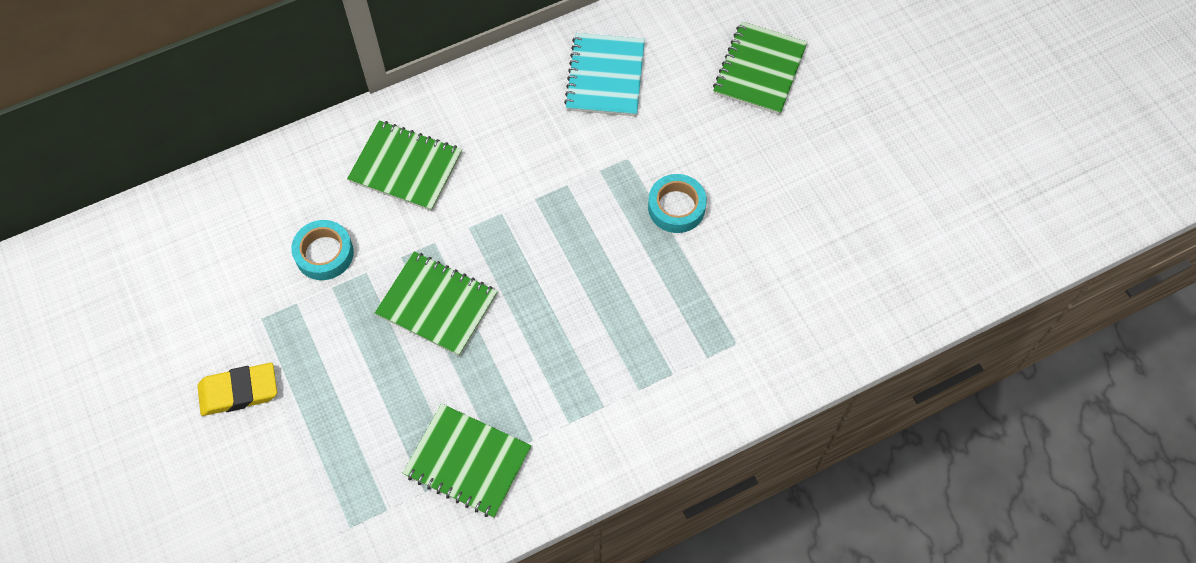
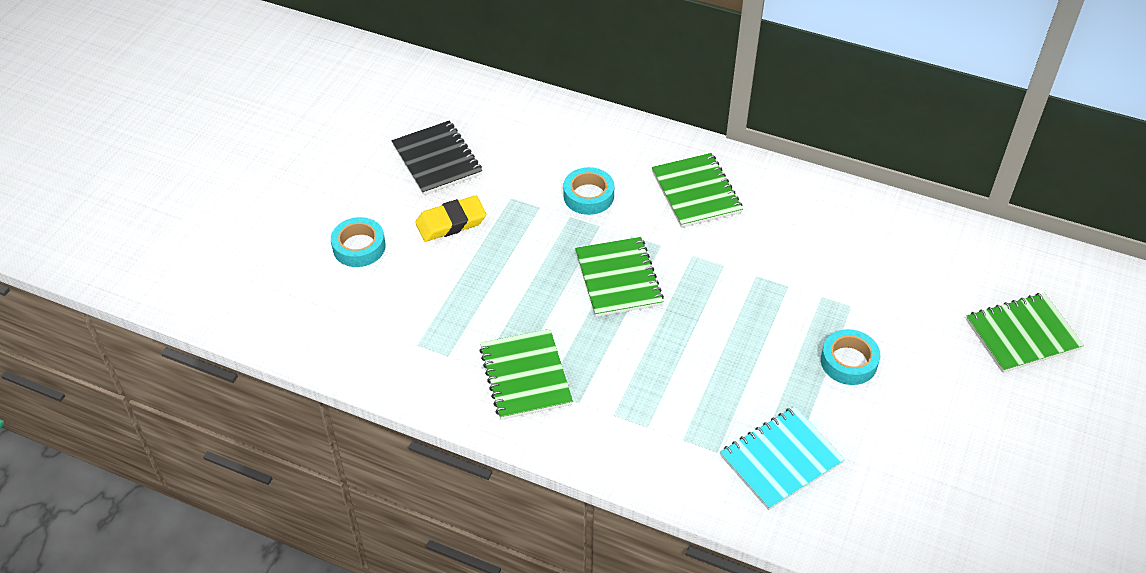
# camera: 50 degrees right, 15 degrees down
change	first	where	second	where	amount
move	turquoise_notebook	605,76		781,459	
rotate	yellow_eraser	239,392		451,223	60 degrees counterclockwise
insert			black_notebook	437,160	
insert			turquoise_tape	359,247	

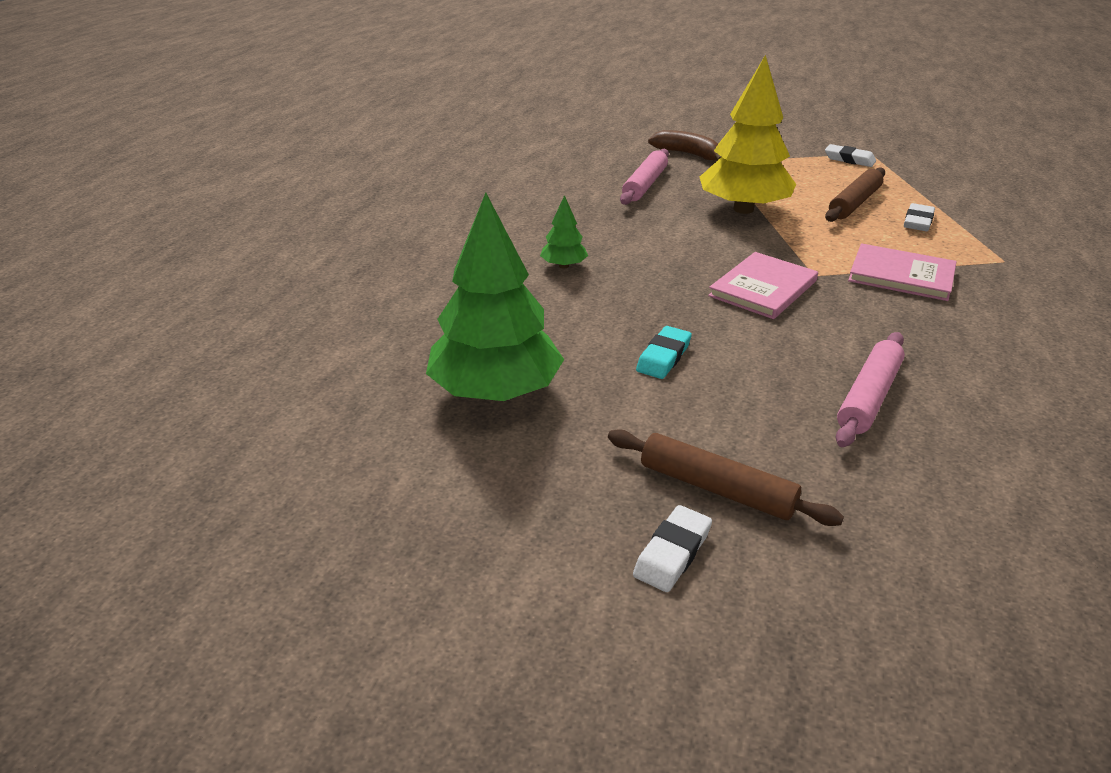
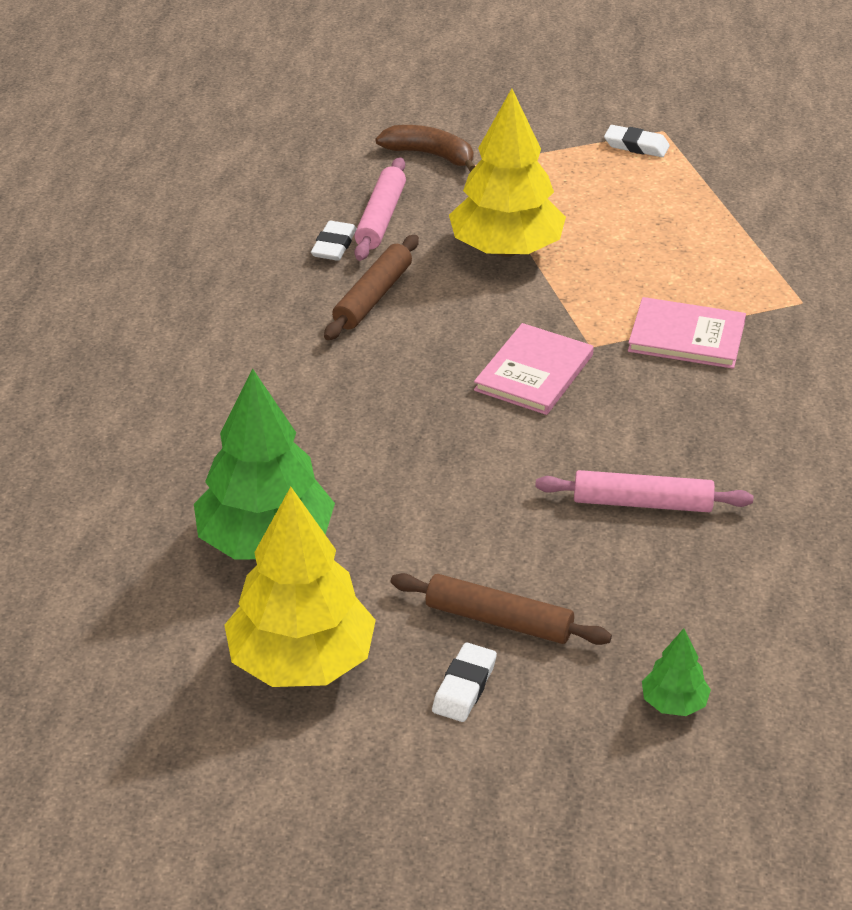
# camera: 10 degrees left, 5 degrees up
change	first	where	second	where	amount
move	brown_rolling_pin	854,203		373,297	
move	green_tree	563,266		674,703	
move	white_eraser	918,222		334,245	
delete	turquoise_eraser	663,357			
rotate	pink_rolling_pin	868,397		642,503	75 degrees clockwise
insert			yellow_tree	302,662	

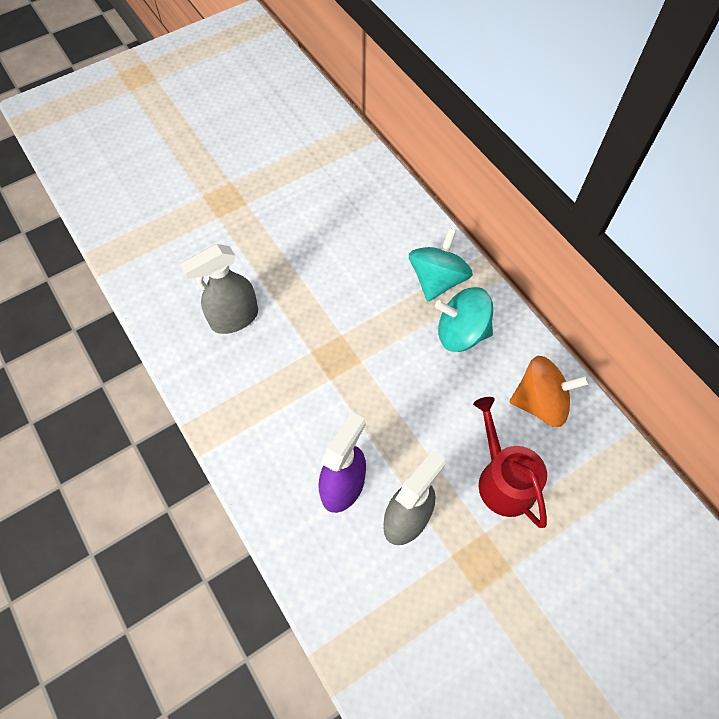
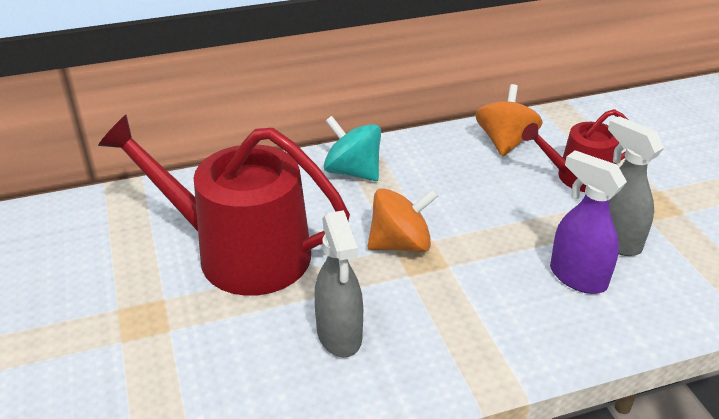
# camera: 75 degrees left, 25 degrees down
change	first	where	second	where	amount
delete	turquoise_spinning_top	461,333			
insert			red_watering_can	240,253	
insert			orange_spinning_top	400,244	

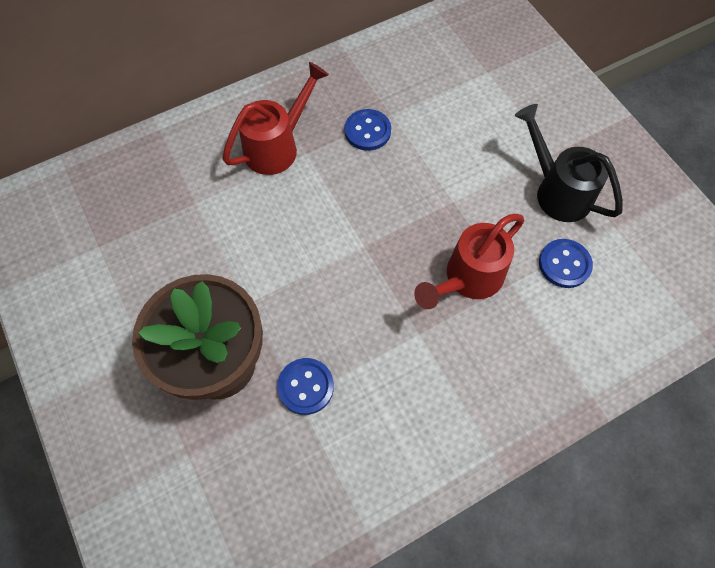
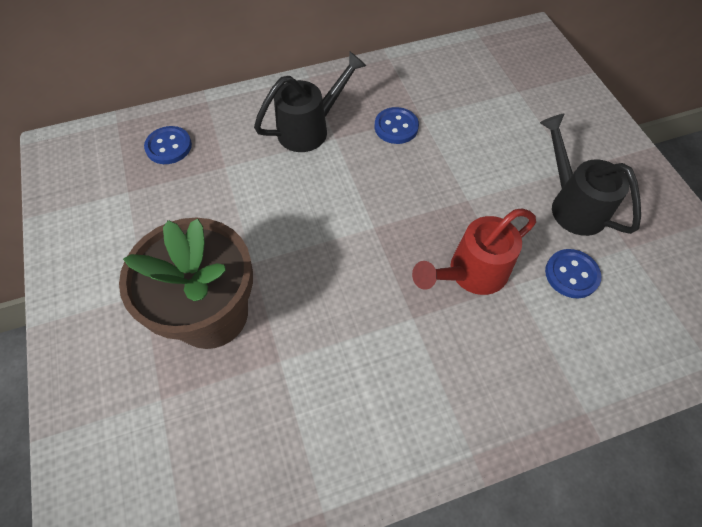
# camera: 10 degrees right, 5 degrees down
change	first	where	second	where	amount
recolor	red_watering_can	277,146	black_watering_can	310,129	
move	blue_button	305,387		169,146	

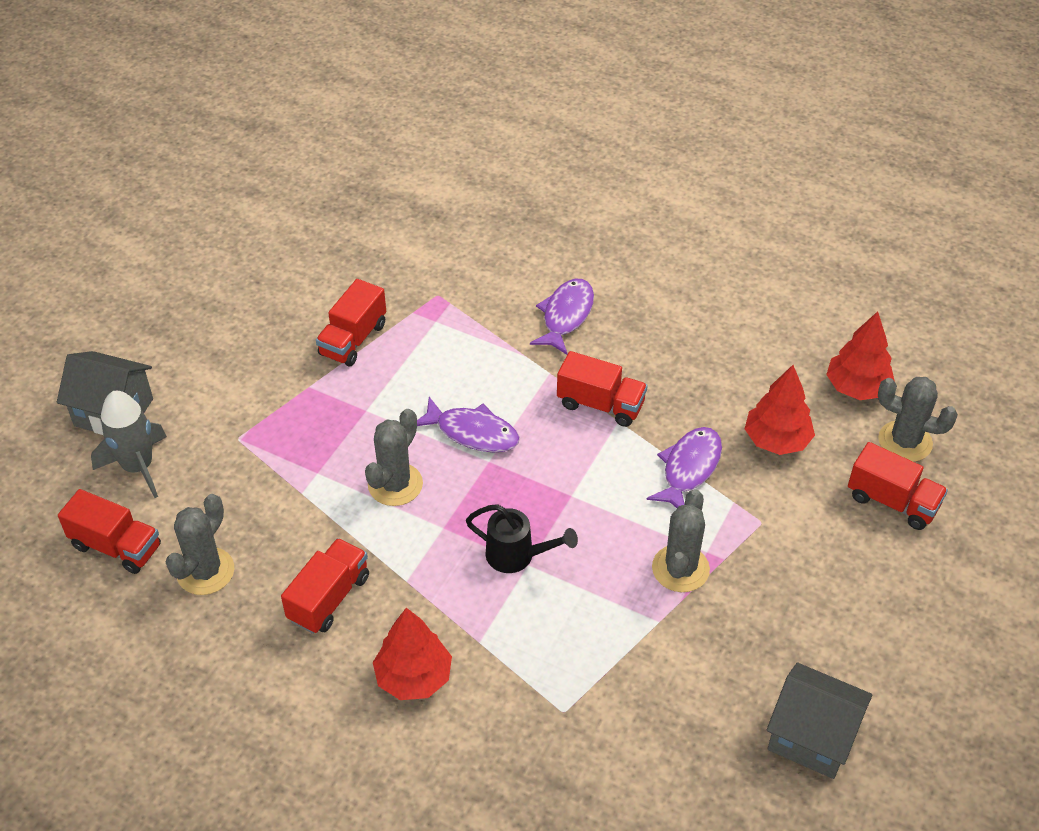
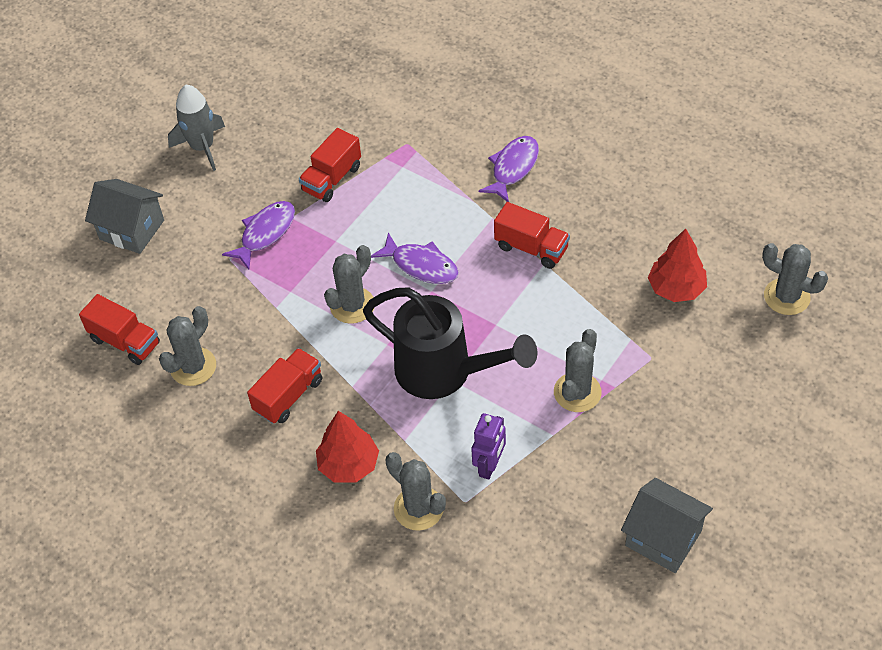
# camera: 10 degrees right, 5 degrees up
change	first	where	second	where	amount
delete	red_tree	857,388			
move	grey_rocket	138,467		202,147	
move	purple_fish	689,468		265,233	
delete	red_truck	892,501			
resize	black_watering_can	517,556		444,372	x1.95
insert			purple_robot	489,465	
insert			grey_cactus	418,508	

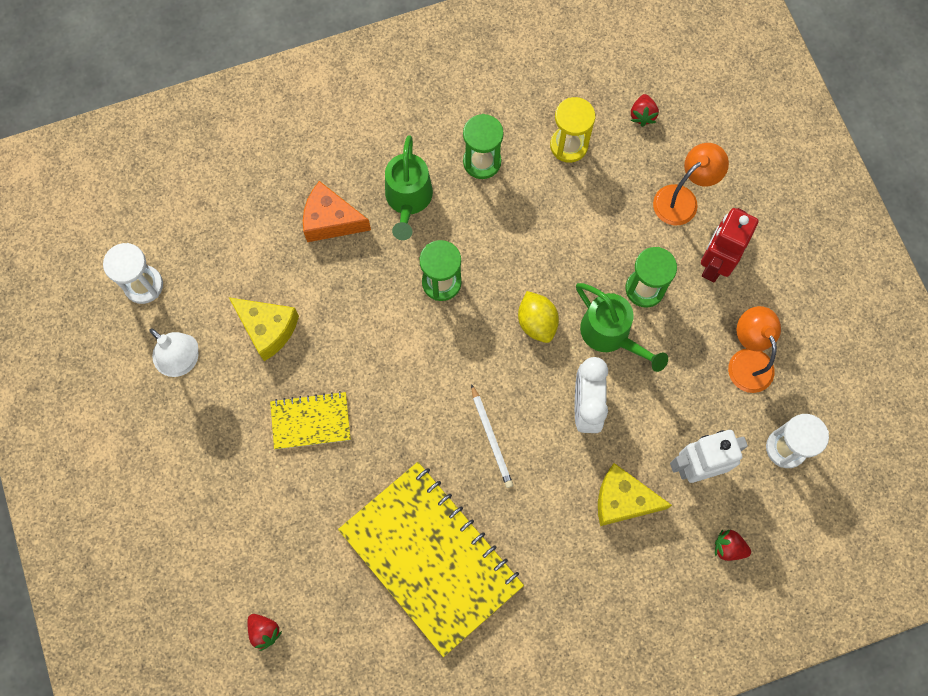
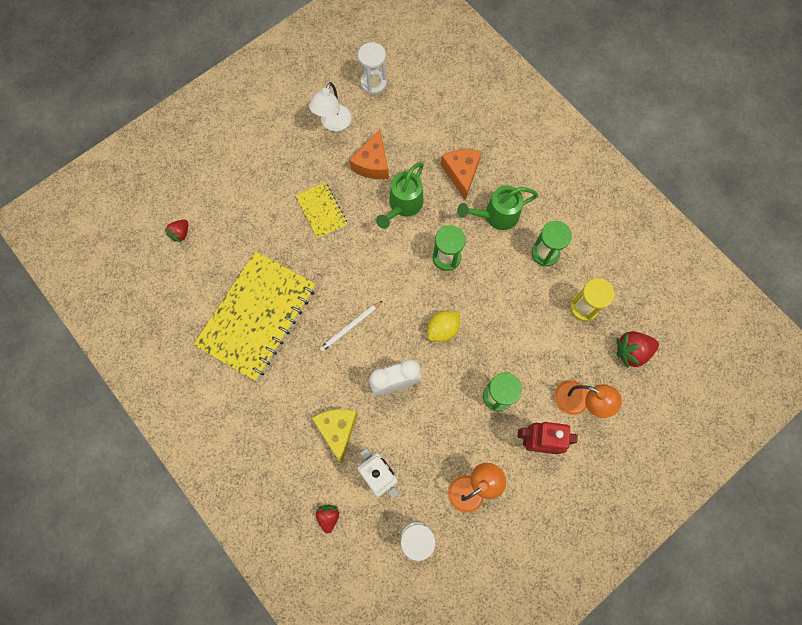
# camera: 70 degrees right, 0 degrees up
change	first	where	second	where	amount
resize	red_strawberry	642,115		631,351	x1.62
move	green_watering_can	611,335		403,205	
recolor	yellow_cheese	267,329	orange_cheese	372,163	

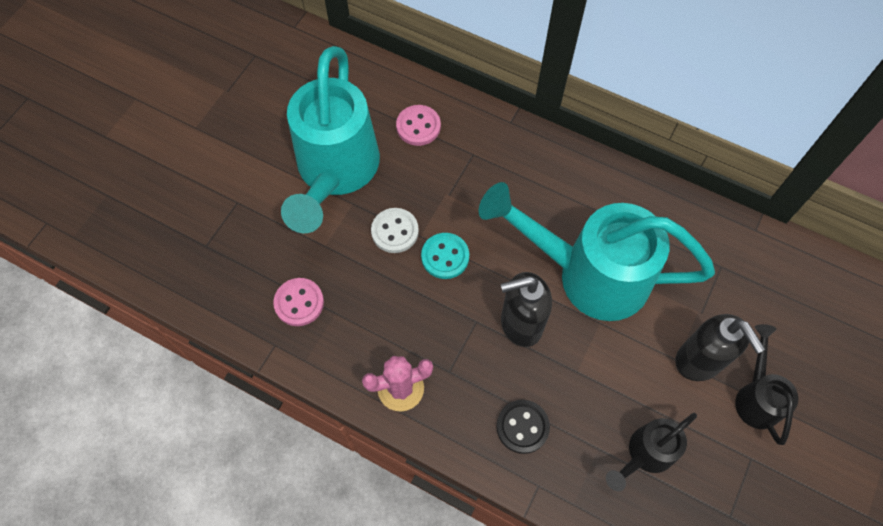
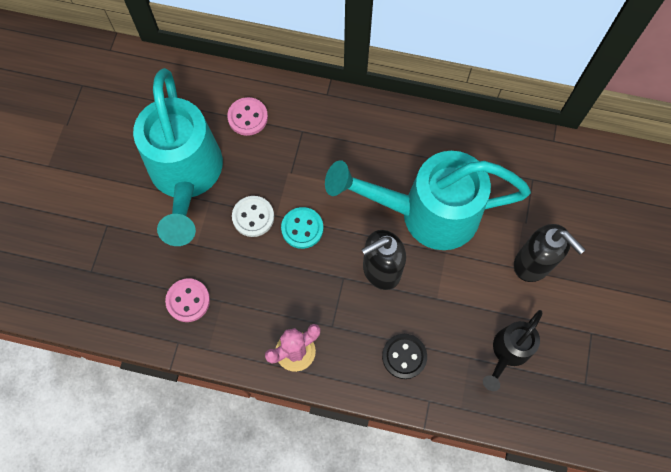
# camera: 15 degrees left, 5 degrees up
change	first	where	second	where	amount
delete	black_watering_can	756,396			

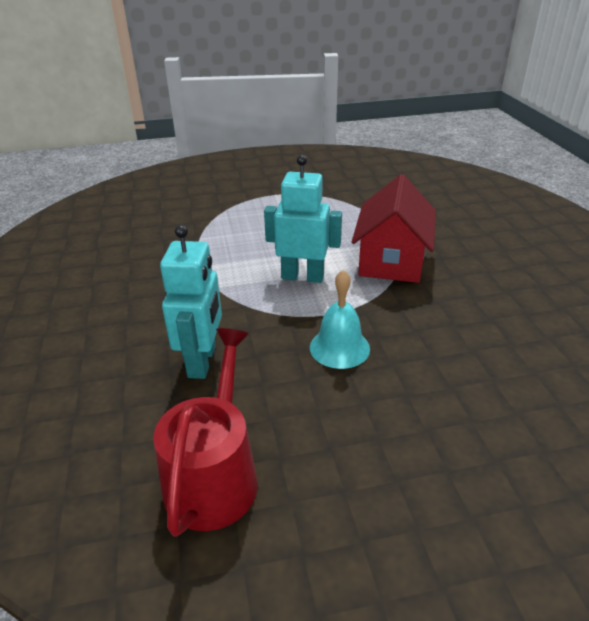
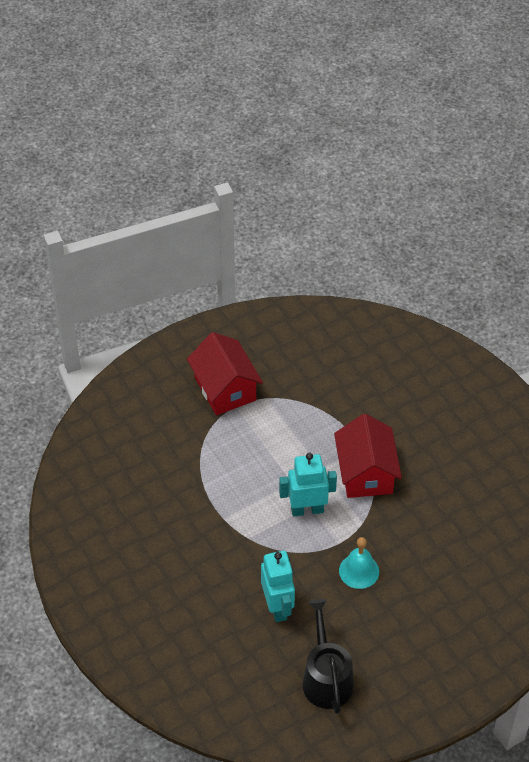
# camera: 20 degrees left, 15 degrees up
change	first	where	second	where	amount
recolor	red_watering_can	214,475	black_watering_can	326,678	
insert			red_house	225,389	

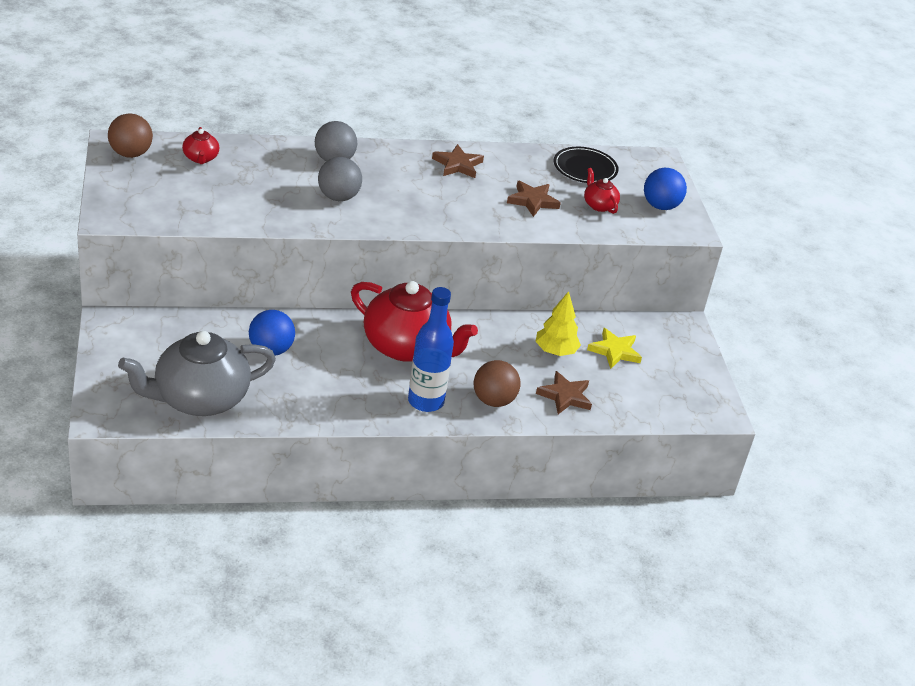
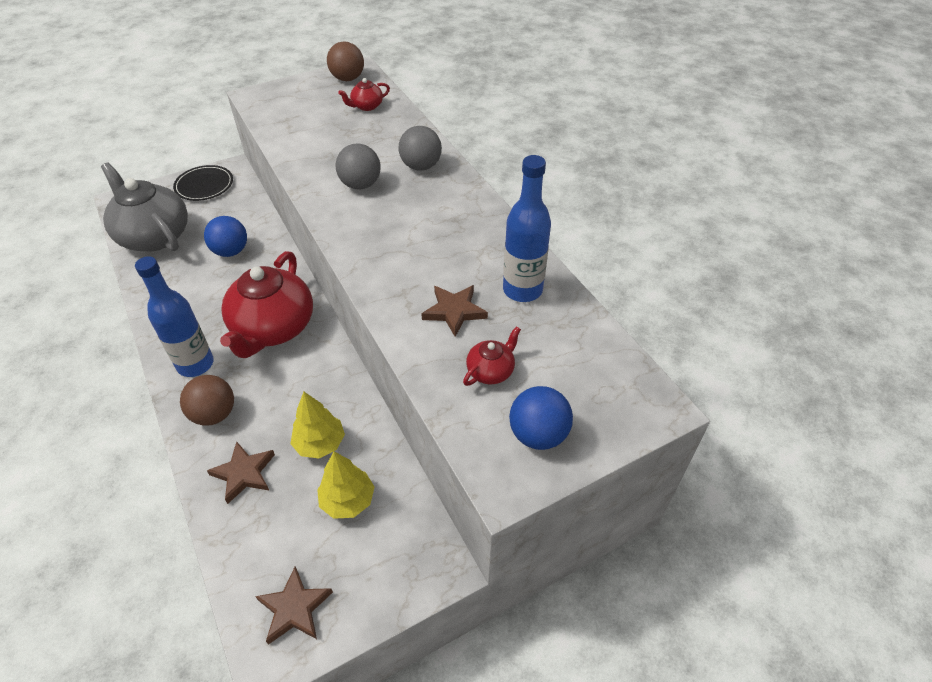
# camera: 75 degrees right, 10 degrees up
change	first	where	second	where	amount
move	brown_star	457,165		294,608	
move	black_plate	585,168		204,185	
replace	yellow_star	614,351	yellow_tree	348,501	
insert			blue_bottle	522,290	

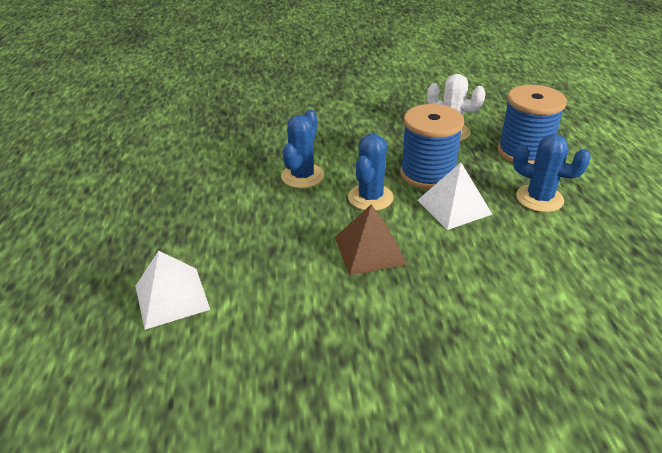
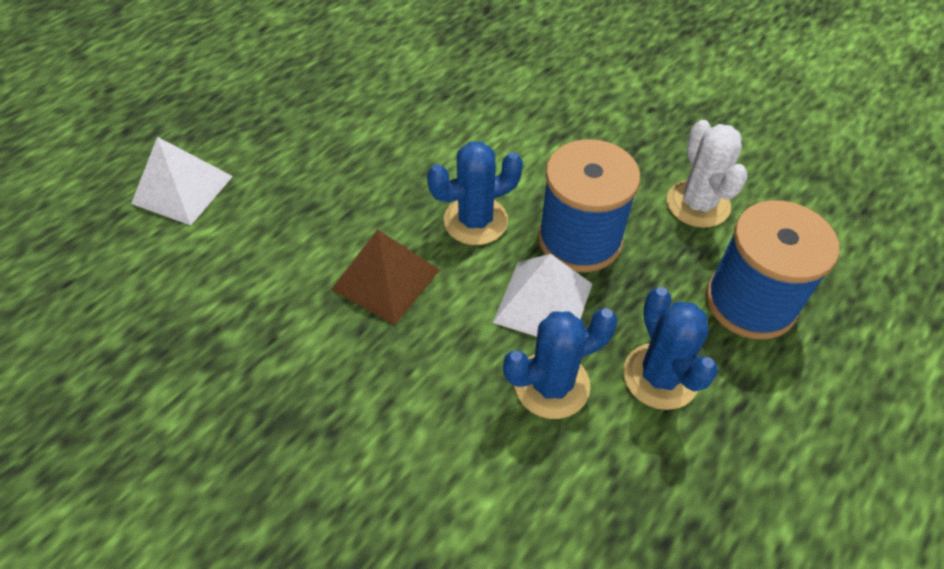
# camera: 45 degrees right, 15 degrees up
change	first	where	second	where	amount
move	blue_cactus	302,176		551,385	

